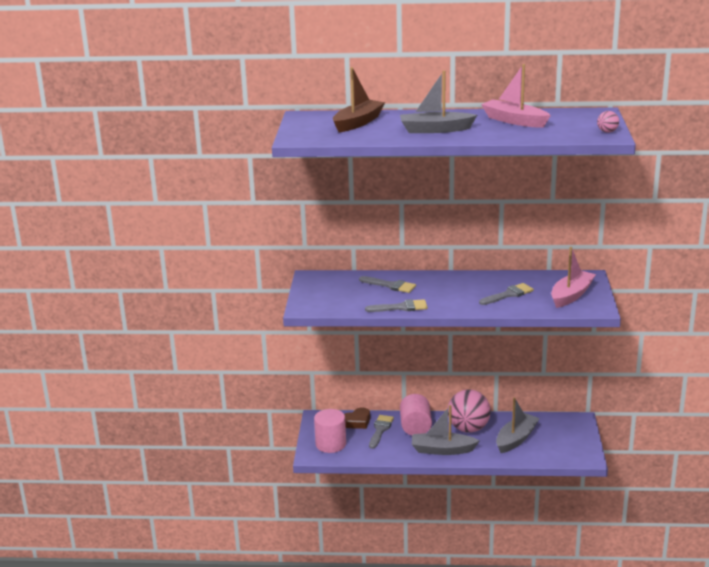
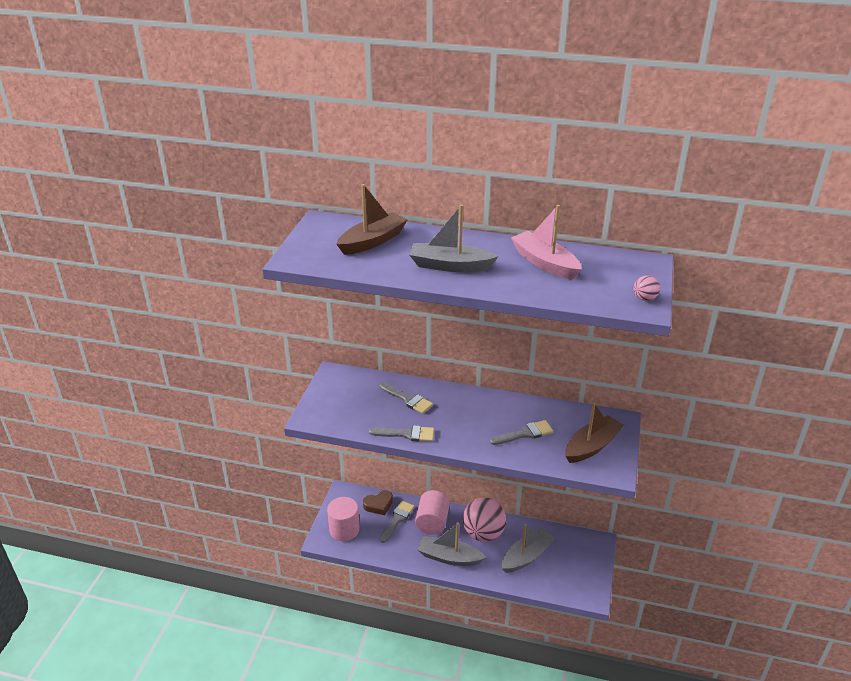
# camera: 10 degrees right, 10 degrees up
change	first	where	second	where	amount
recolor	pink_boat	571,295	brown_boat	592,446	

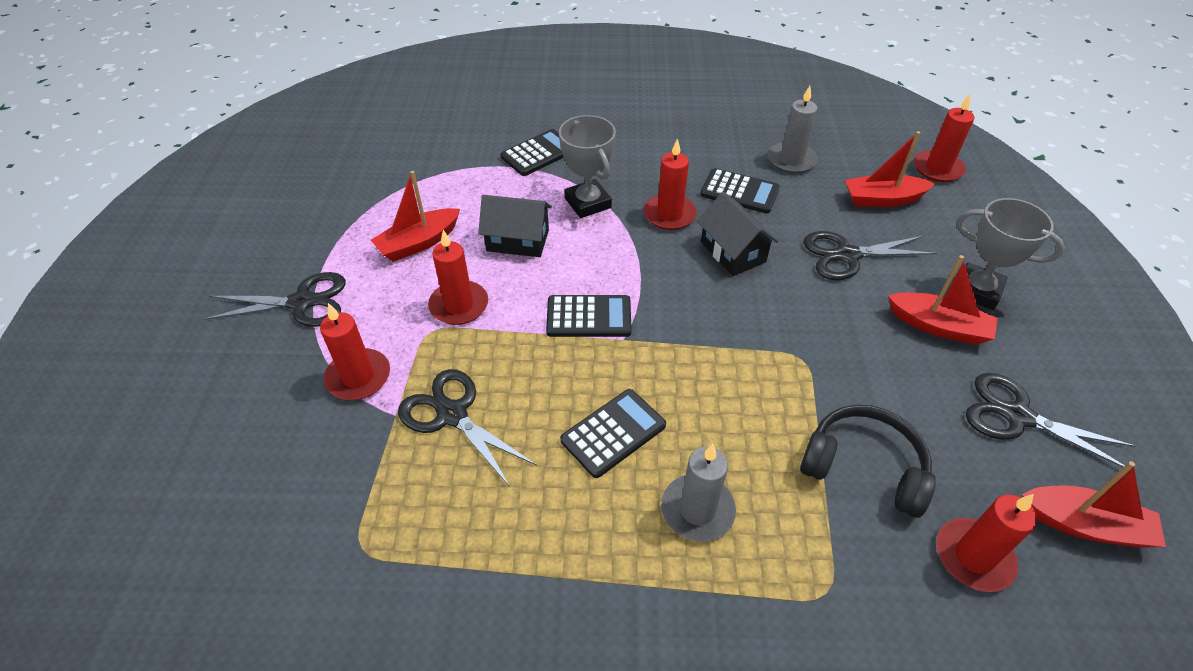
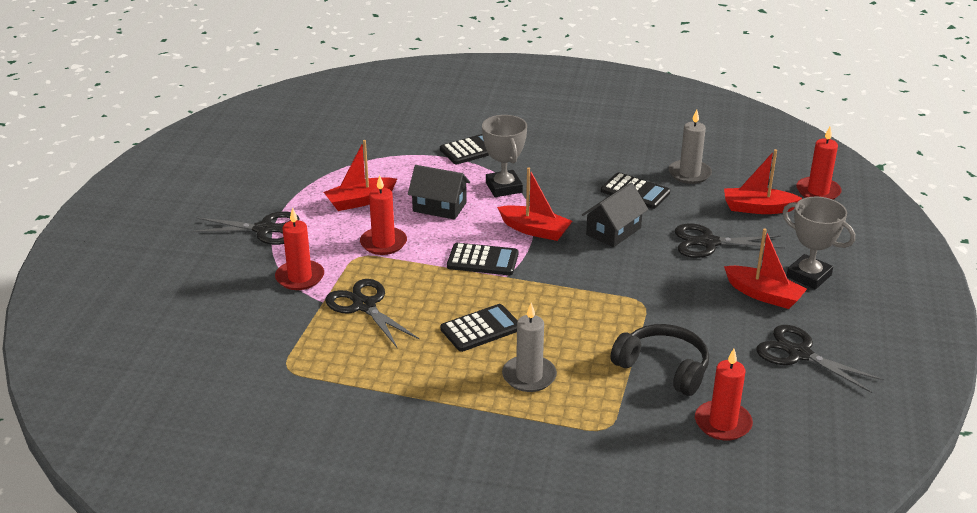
# camera: 10 degrees right, 15 degrees down
change	first	where	second	where	amount
delete	red_candle	669,214			
rotate	black_house	733,252		613,231	60 degrees clockwise
move	red_boat	1084,525		535,230	

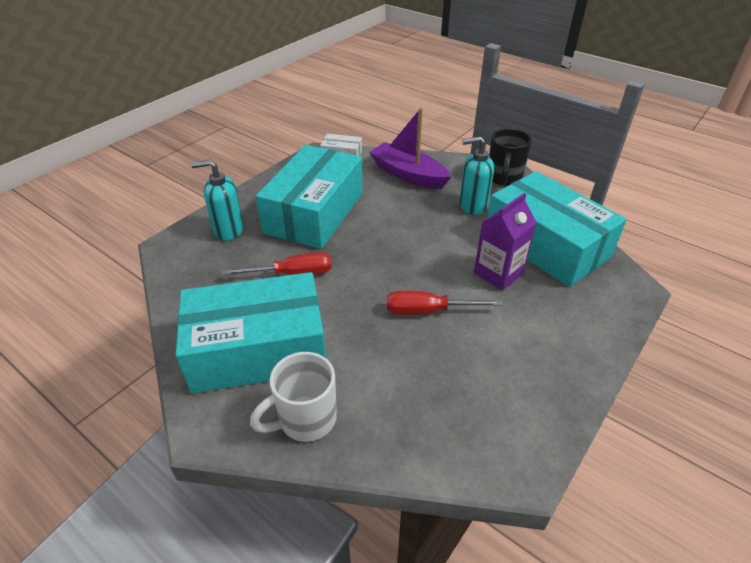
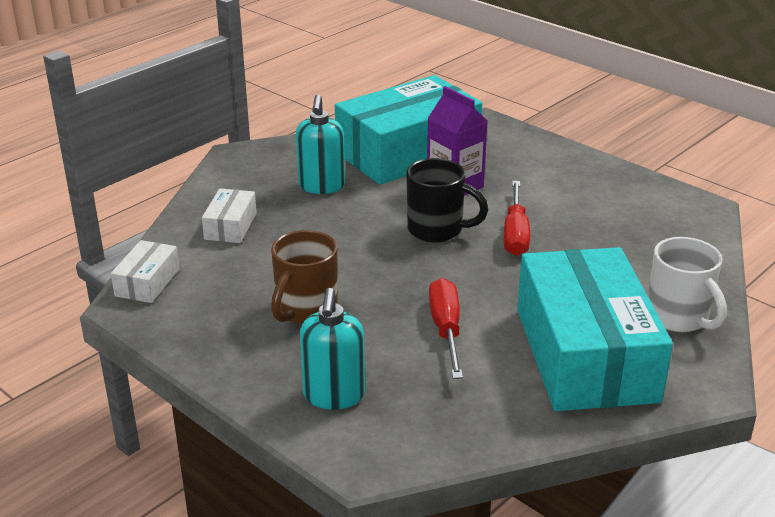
# camera: 85 degrees left, 10 degrees down
change	first	where	second	where	amount
replace	purple_boat	408,175	white_box	230,226	
move	black_mug	504,178		437,230	
replace	turquoise_box	314,212	brown_mug	305,311	

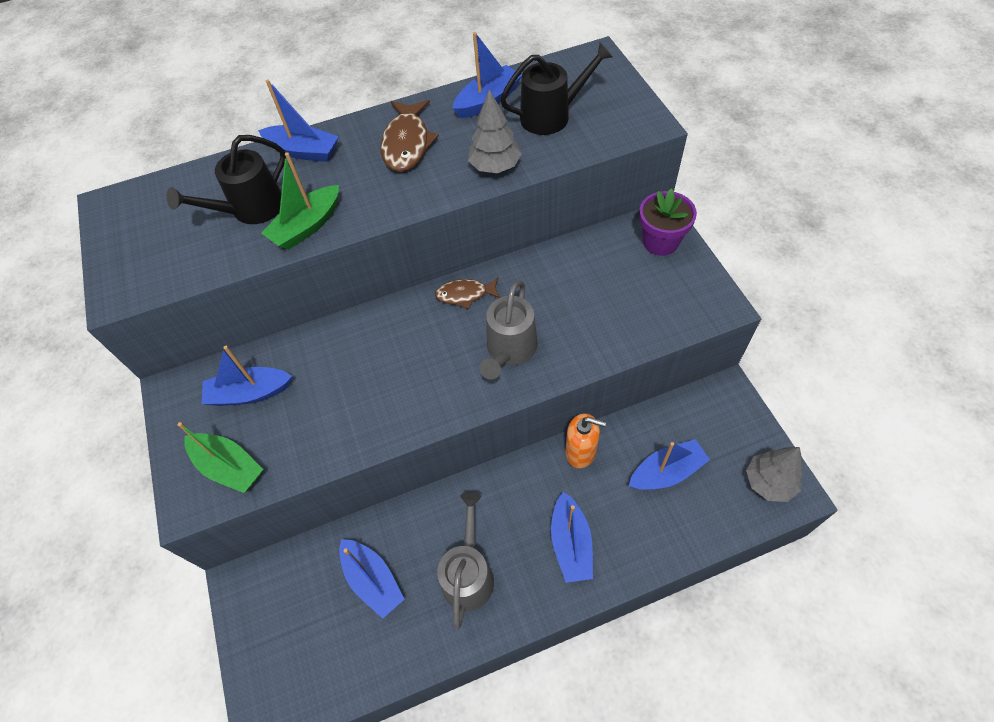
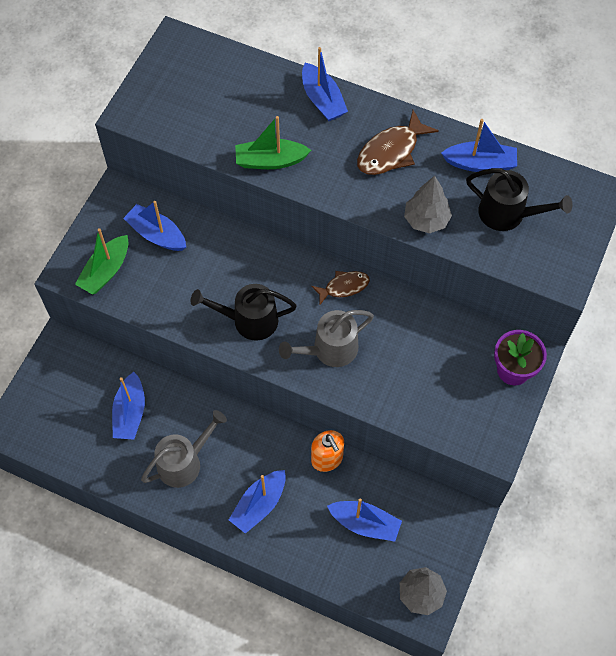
# camera: 40 degrees right, 5 degrees up
change	first	where	second	where	amount
move	black_watering_can	251,209		249,320	
rotate	brown_fish	465,295		344,287	120 degrees clockwise
rotate	green_boat	229,467		106,271	45 degrees clockwise

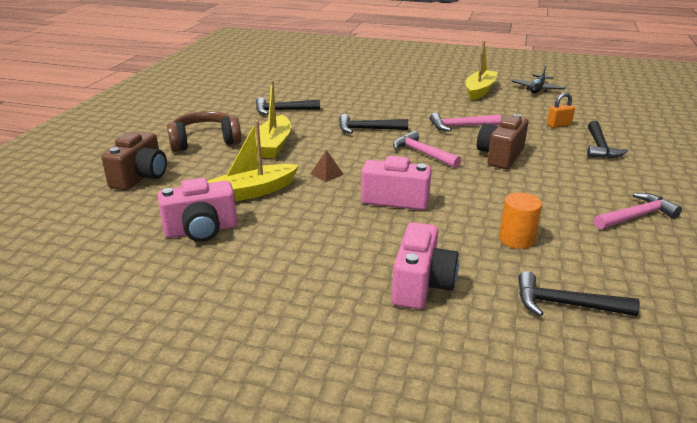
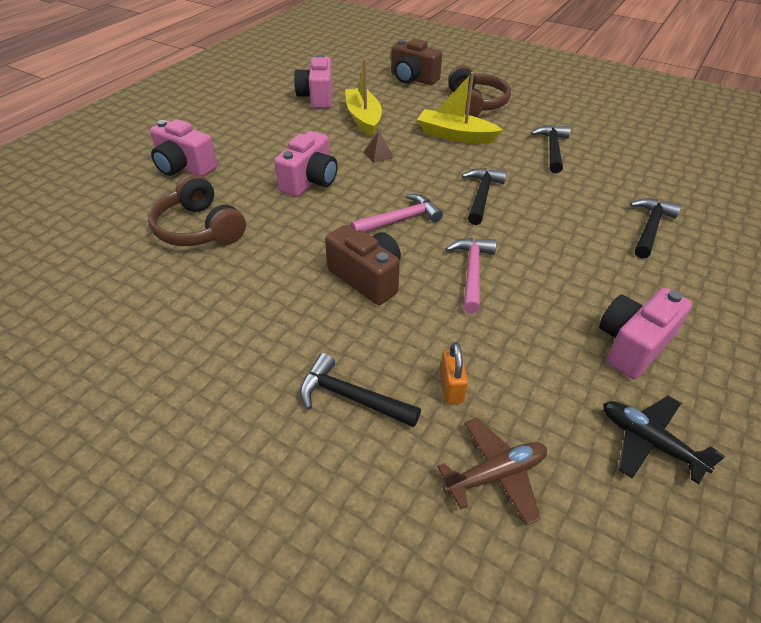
# camera: 105 degrees right, 15 degrees up
change	first	where	second	where	amount
replace	yellow_boat	479,91	pink_camera	632,345	
replace	orange_cylinder	516,239	brown_headphones	199,229	
delete	pink_hammer	636,216			
move	black_hammer	565,304		650,228	
insert			brown_plane	495,474	

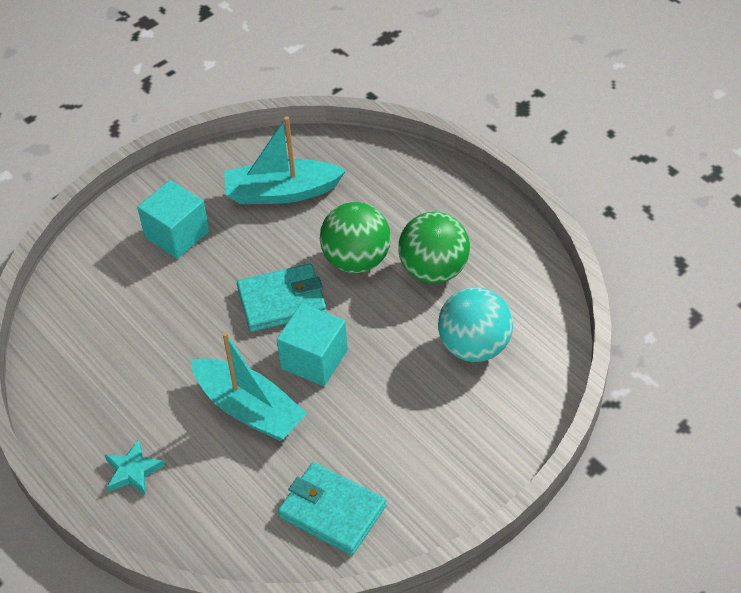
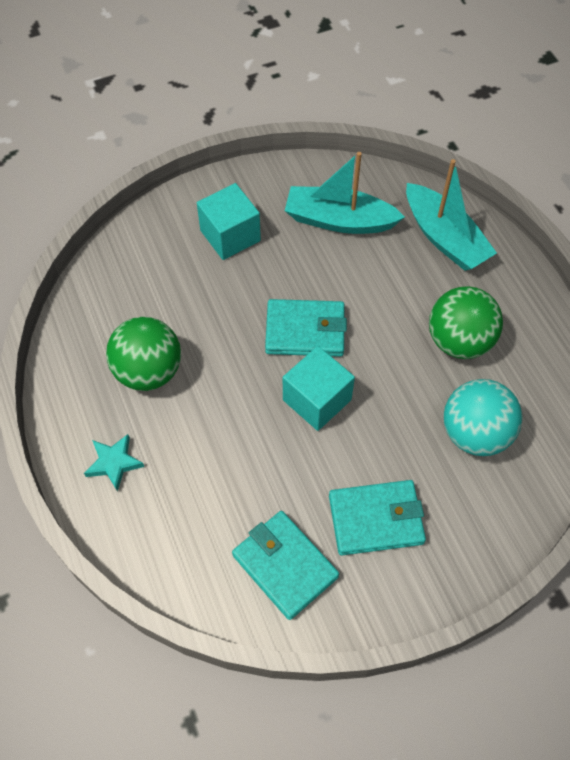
# camera: 15 degrees right, 10 degrees up
change	first	where	second	where	amount
move	green_ball	356,260		148,371	
move	turquoise_boat	249,409		444,238	
insert			turquoise_wallet	376,519	

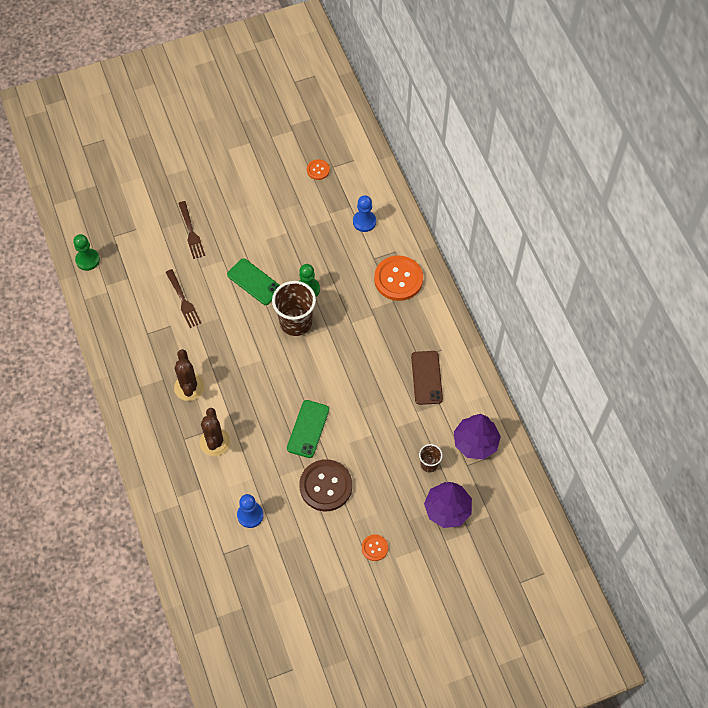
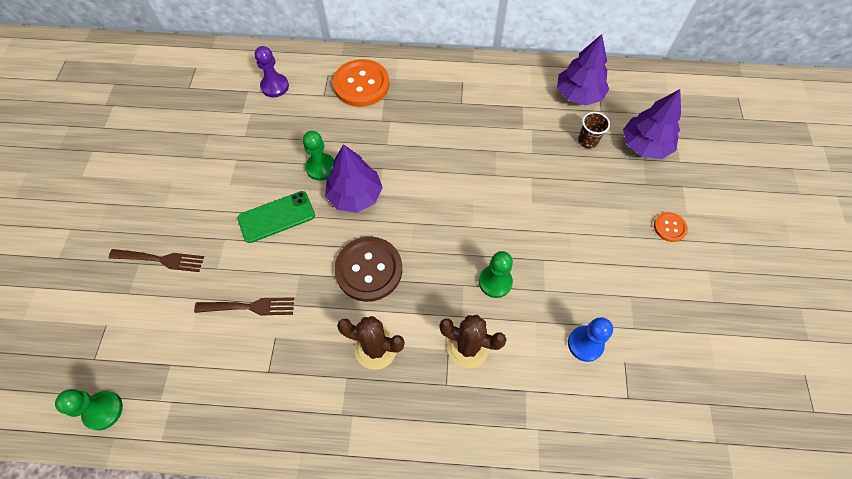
# camera: 65 degrees left, 0 degrees up
change	first	where	second	where	amount
delete	orange_button	318,170			
recolor	blue_pawn	364,222	purple_pawn	275,86	
replace	brown_cup	296,322	purple_tree	355,195	
delete	brown_phone	426,377			
delete	green_phone	308,429			
move	brown_button	325,486		369,270	
insert			green_pawn	495,282	

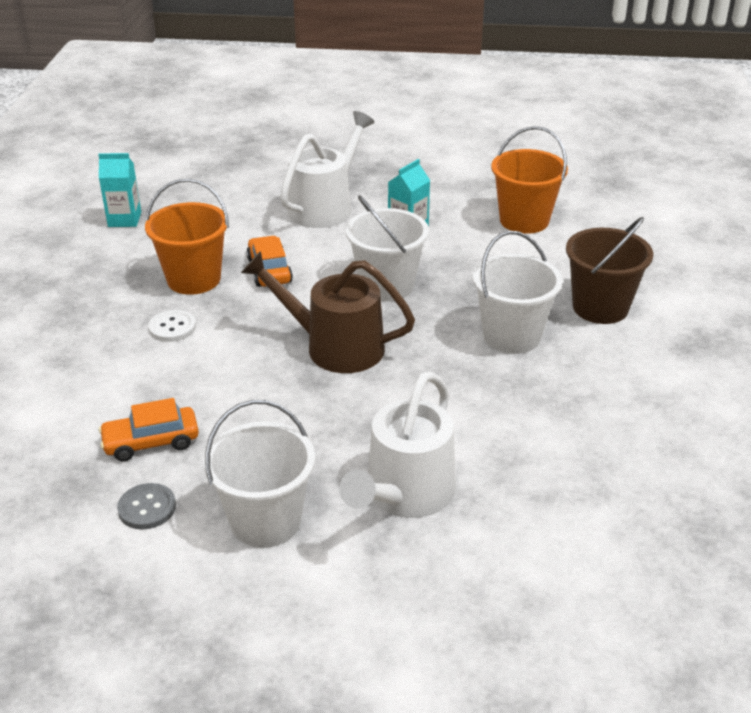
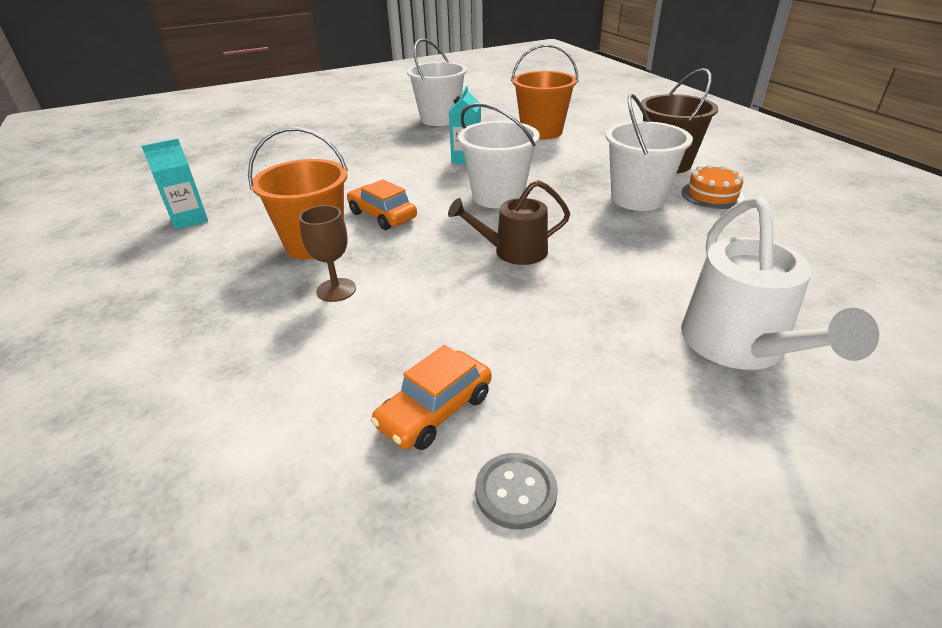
# camera: 30 degrees left, 0 degrees up
change	first	where	second	where	amount
delete	white_watering_can	325,207			
resize	brown_watering_can	335,347		514,252	x0.66
replace	white_button	172,327	brown_goblet	336,290	
move	white_bucket	265,521		439,119	
insert			orange_cake	712,195	

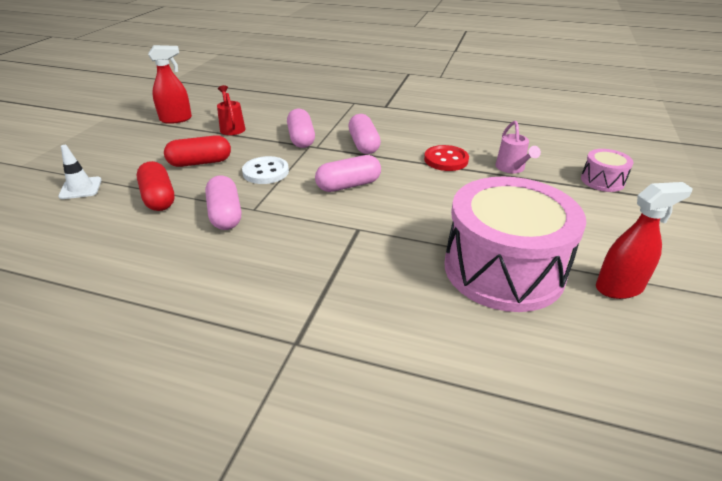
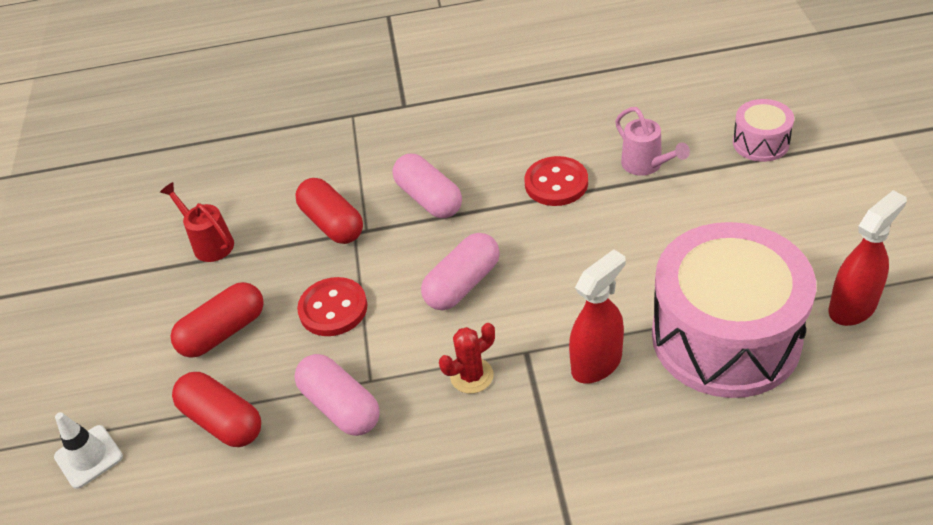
# camera: 20 degrees left, 10 degrees up
change	first	where	second	where	amount
move	red_spray_bottle	176,119		597,363	
recolor	pink_capsule	301,139	red_capsule	332,223	
recolor	white_button	266,172	red_button	333,309	
insert			red_cactus	471,376	

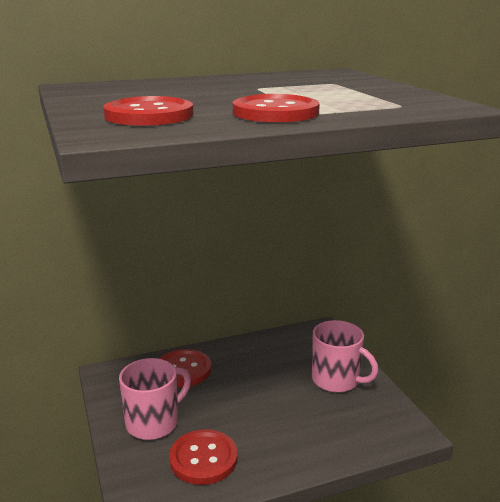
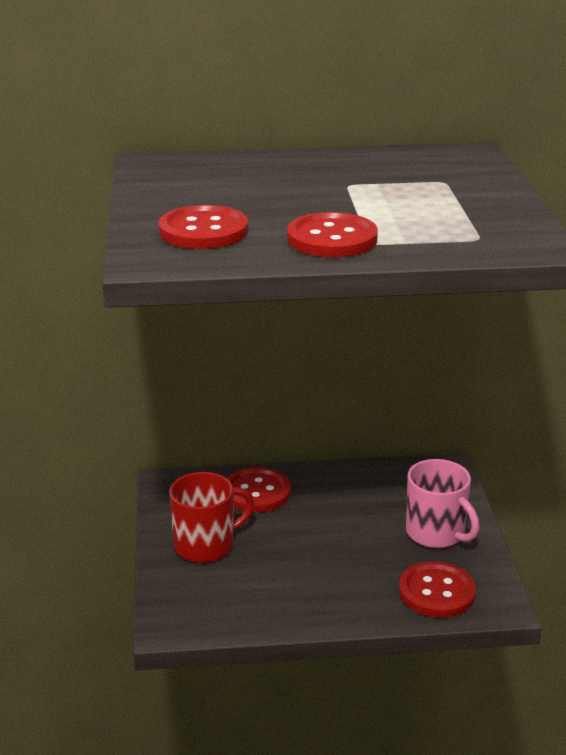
# camera: 15 degrees right, 5 degrees up
change	first	where	second	where	amount
recolor	pink_mug	154,422	red_mug	206,545	
move	red_button	203,458		436,592	

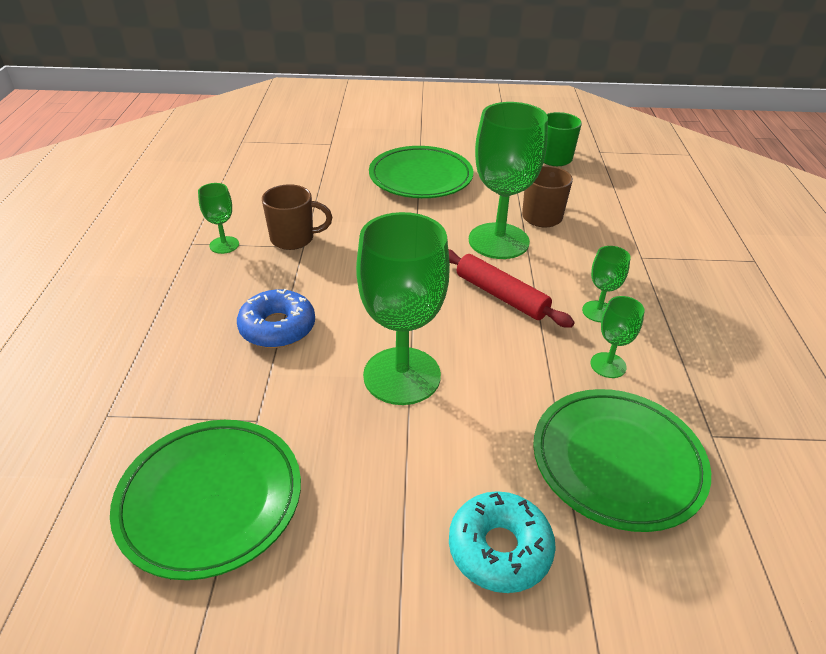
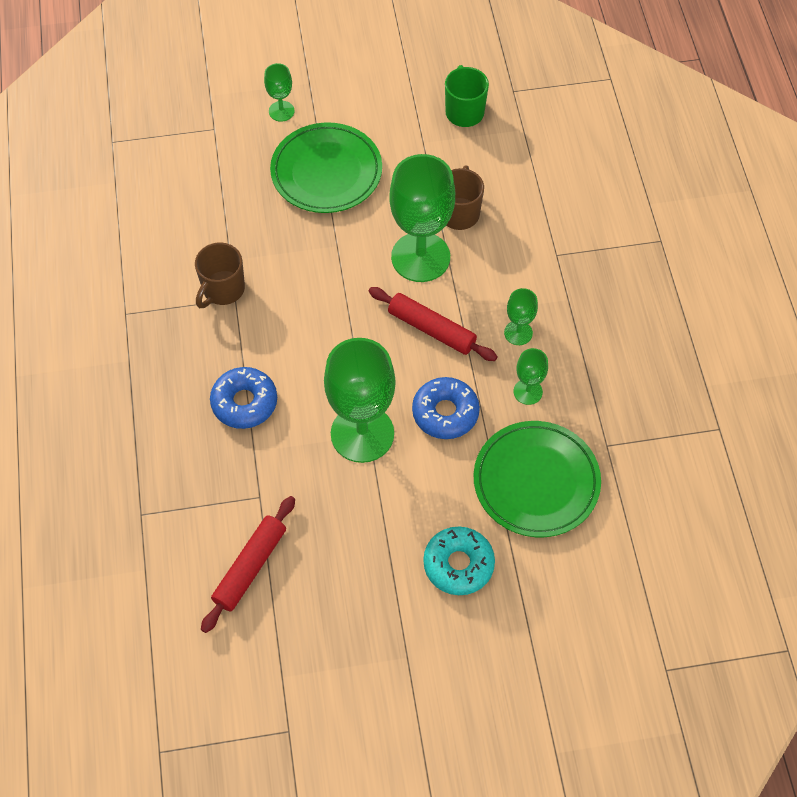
# camera: 10 degrees left, 20 degrees up
change	first	where	second	where	amount
move	green_goblet	224,245		281,111	
rotate	brown_mug	294,239		222,290	135 degrees clockwise
replace	green_plate	210,499	red_rolling_pin	250,567	
insert			blue_donut	445,413	

